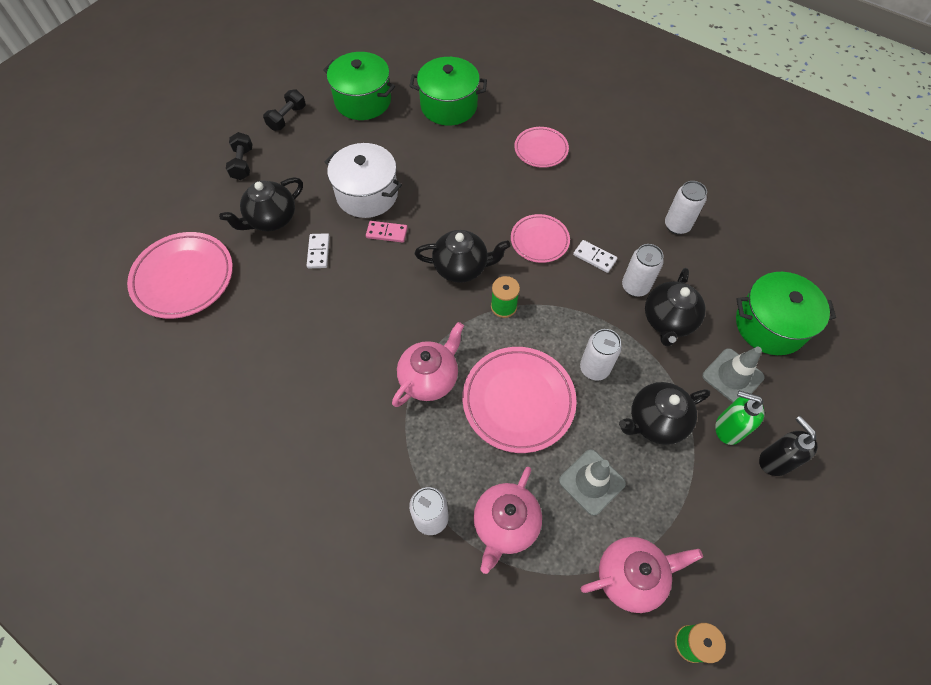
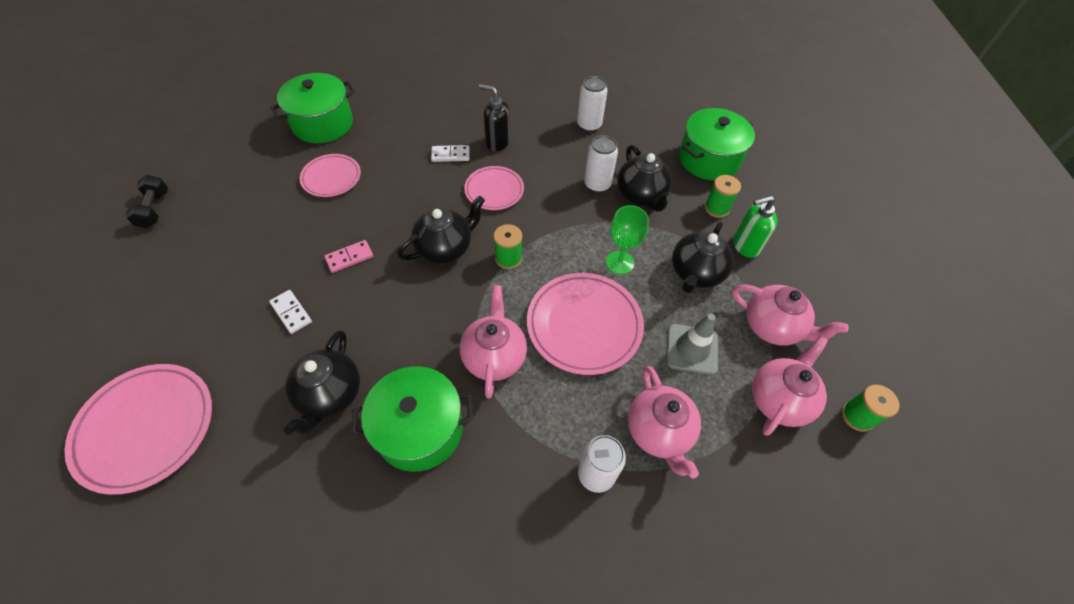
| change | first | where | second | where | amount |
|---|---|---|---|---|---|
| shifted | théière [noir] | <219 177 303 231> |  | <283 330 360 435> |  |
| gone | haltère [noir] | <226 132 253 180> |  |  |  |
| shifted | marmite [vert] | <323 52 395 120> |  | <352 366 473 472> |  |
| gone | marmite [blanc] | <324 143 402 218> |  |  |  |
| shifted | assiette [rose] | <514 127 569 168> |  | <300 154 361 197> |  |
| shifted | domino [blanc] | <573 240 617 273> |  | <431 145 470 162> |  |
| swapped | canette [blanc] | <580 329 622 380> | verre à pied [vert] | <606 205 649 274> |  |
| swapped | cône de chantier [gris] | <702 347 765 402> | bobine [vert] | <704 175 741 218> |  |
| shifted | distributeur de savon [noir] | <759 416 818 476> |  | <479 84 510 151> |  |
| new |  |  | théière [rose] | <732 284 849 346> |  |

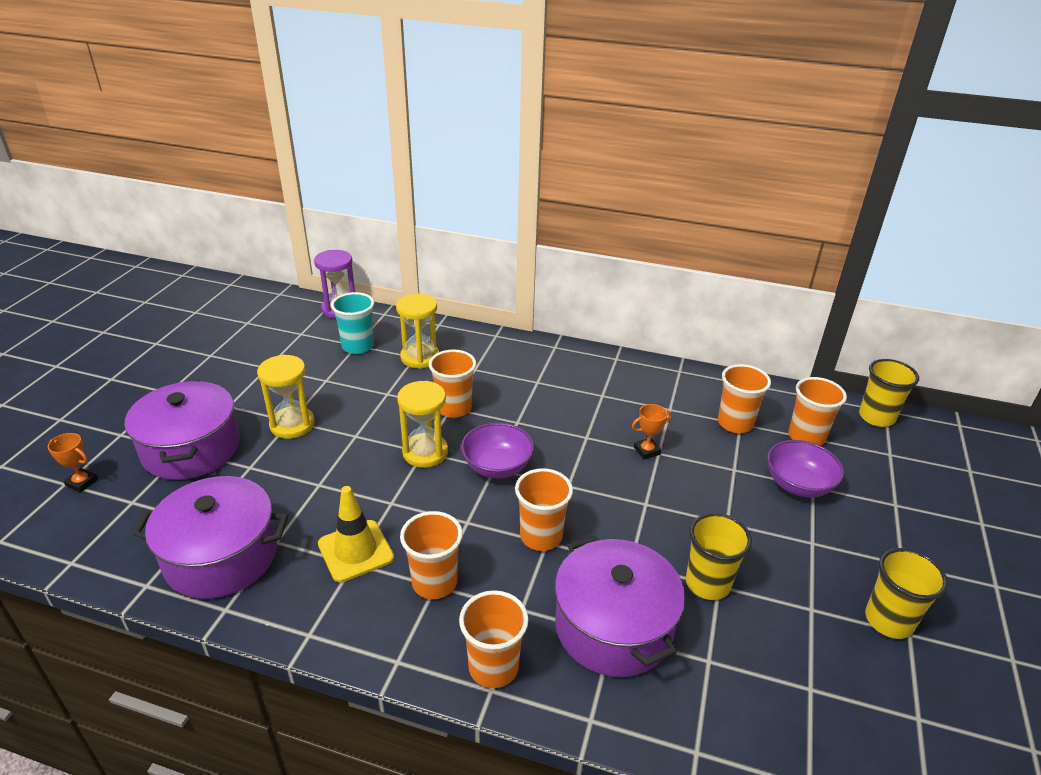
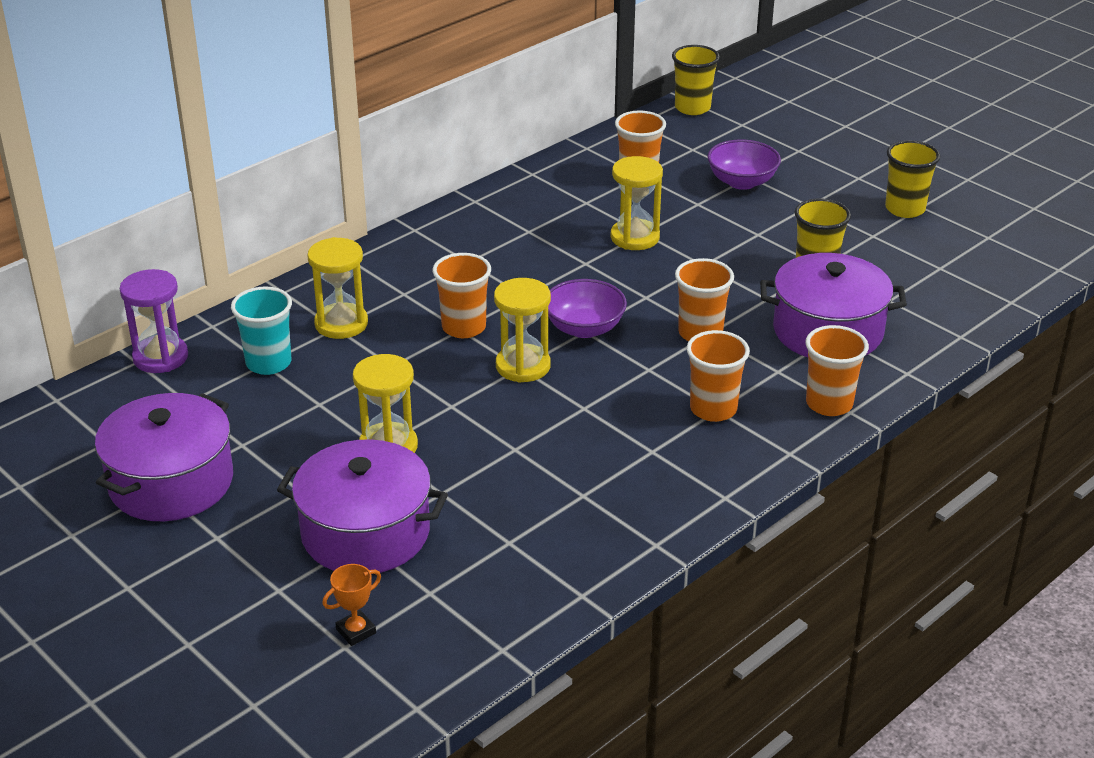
| change | first | where | second | where | amount |
|---|---|---|---|---|---|
| shifted | marmite [violet] | <133 476 288 599> |  | <95 393 233 521> |  |
| gone | cône de chantier [jaune] | <318 486 394 582> |  |  |  |
| swapped | trophée [orange] | <632 404 672 459> | sablier [jaune] | <611 156 663 250> |  |
| gone | gobelet [orange] | <789 377 847 446> |  |  |  |

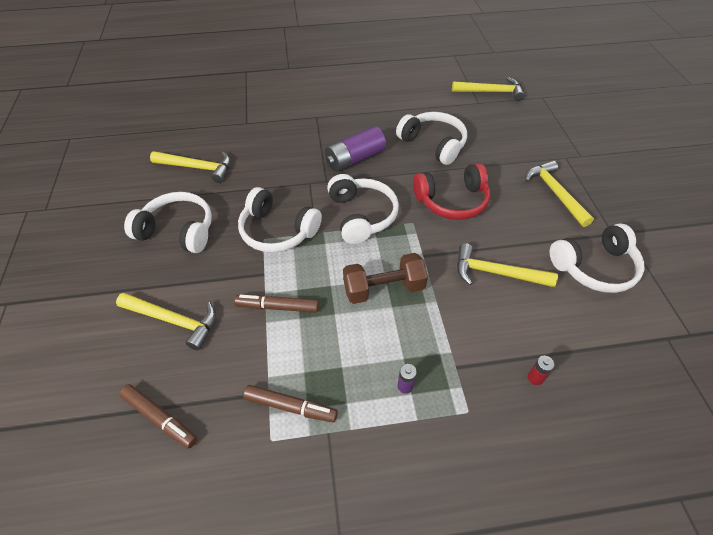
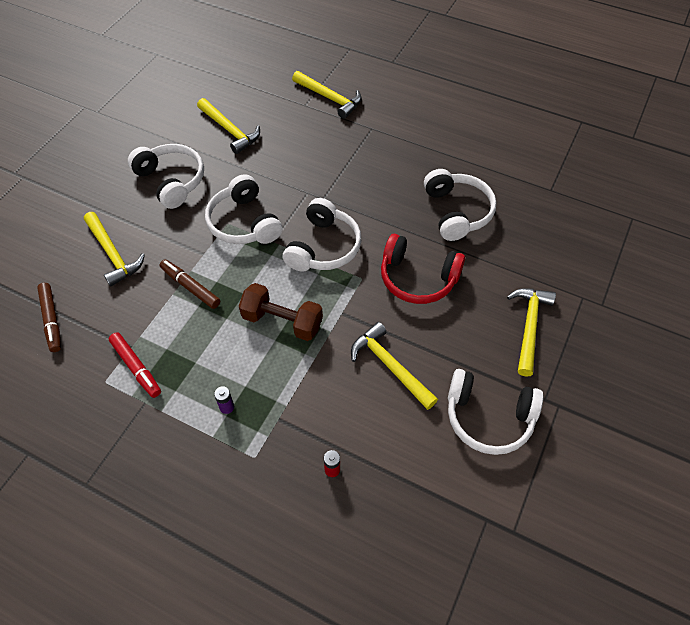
| change | first | where | second | where | amount |
|---|---|---|---|---|---|
| repainted | feutre [marron] | <243 385 338 423> | feutre [rouge] | <109 332 161 398> |  |
| gone | pile [violet] | <325 126 386 172> |  |  |  |
| shifted | marteau [jaune] | <452 77 525 101> |  | <292 71 362 119> |  |

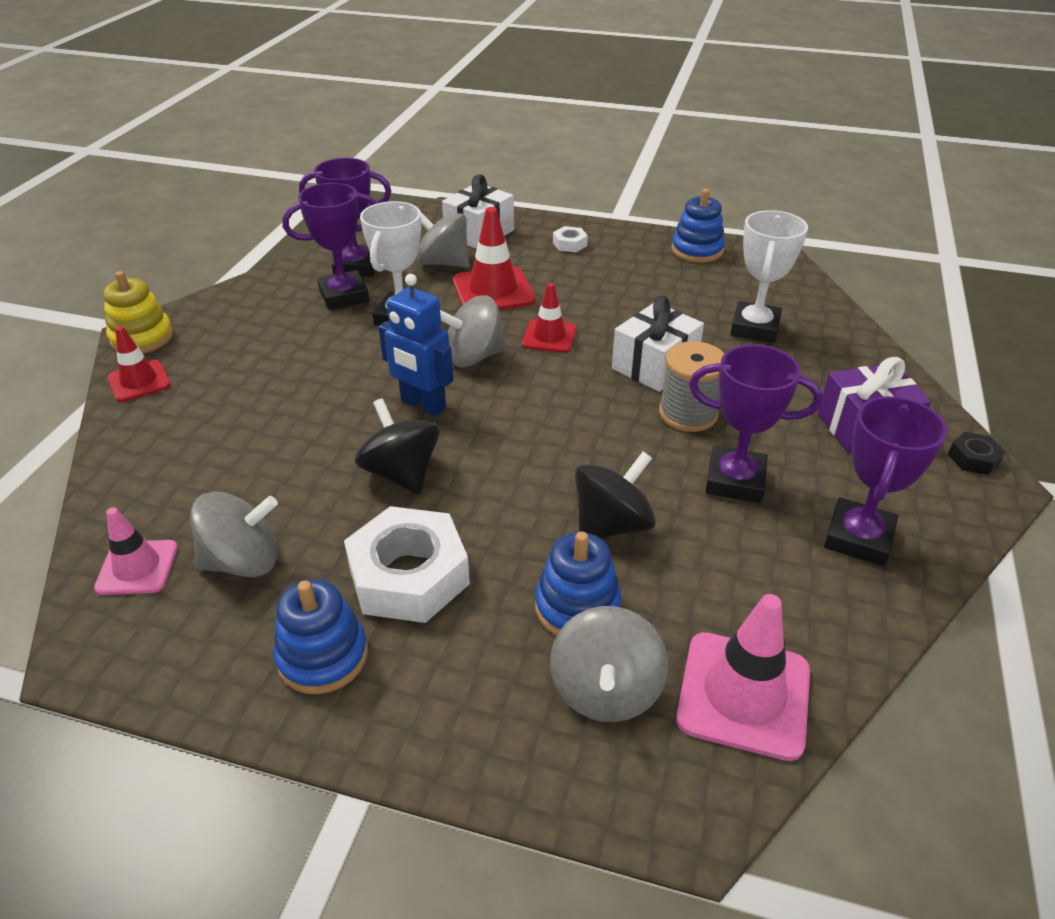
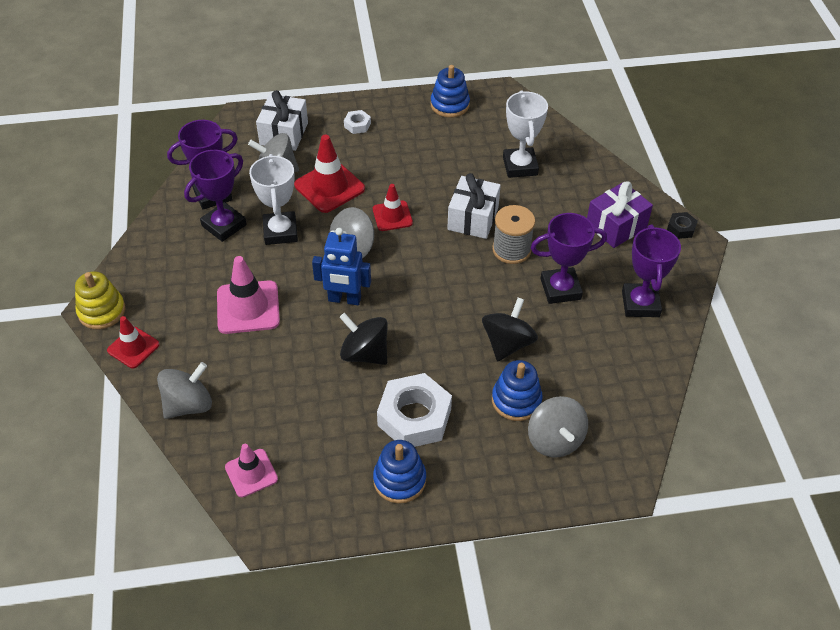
| change | first | where | second | where | amount |
|---|---|---|---|---|---|
| shifted | toupie [gris] | <190 492 278 577> |  | <157 362 212 419> |  |
| shifted | cône de chantier [rose] | <676 594 810 761> |  | <217 256 280 334> |  |

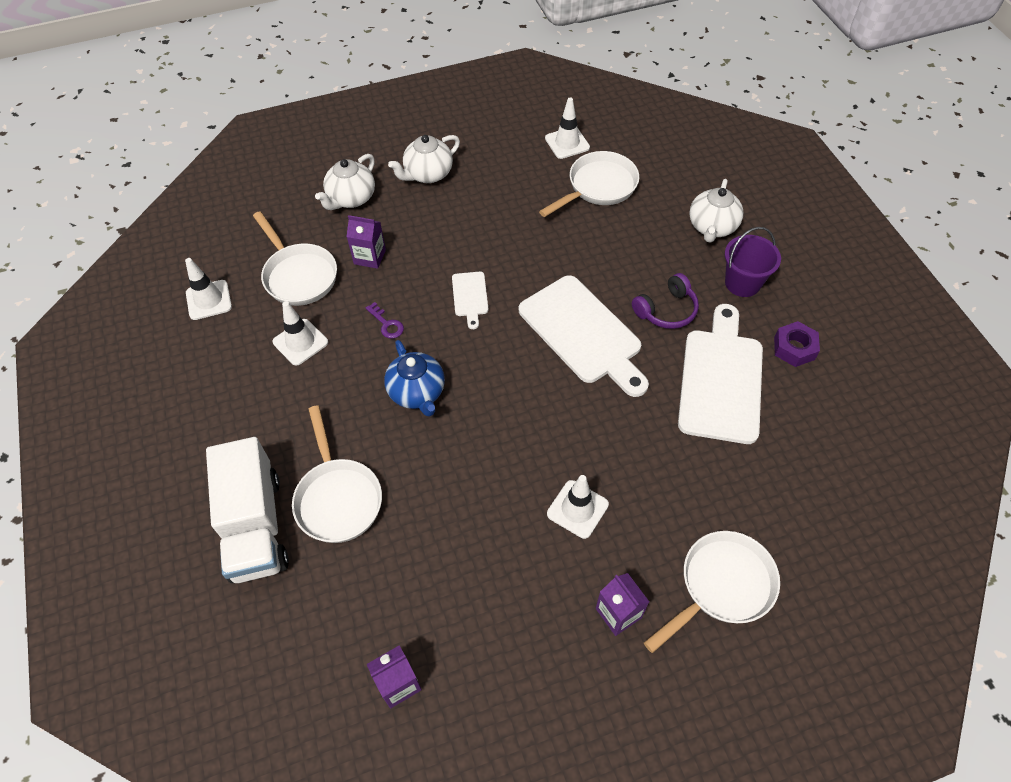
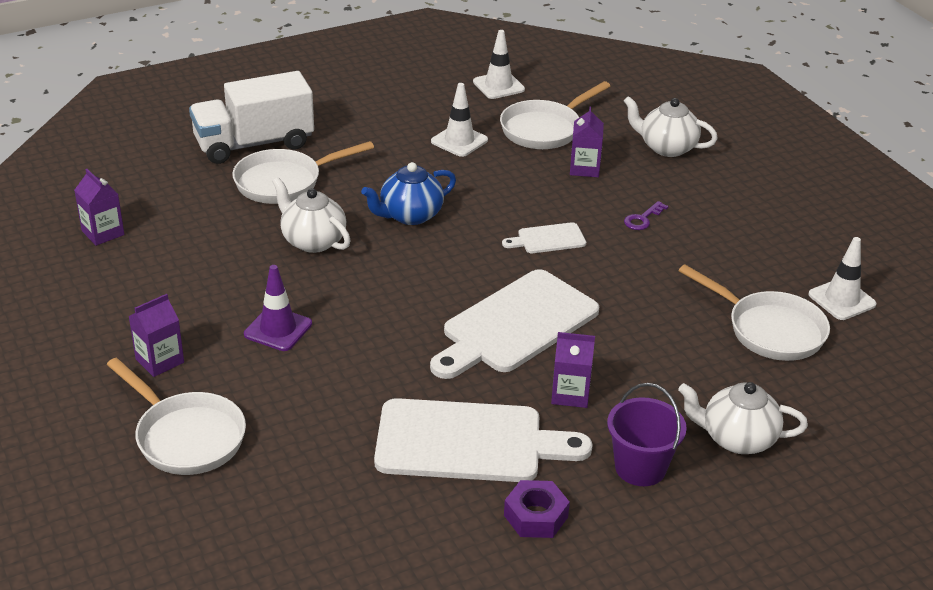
| change | first | where | second | where | amount |
|---|---|---|---|---|---|
| shifted | clé [violet] | <366 302 404 339> |  | <624 201 668 230> |  |
| shifted | théière [blanc] | <388 135 460 183> |  | <272 177 351 253> |  |
| repainted | cône de chantier [blanc] | <547 475 609 539> | cône de chantier [violet] | <244 265 312 351> |  |
| swapped | casque audio [violet] | <632 273 699 329> | brique de lait [violet] | <551 332 595 408> |  |

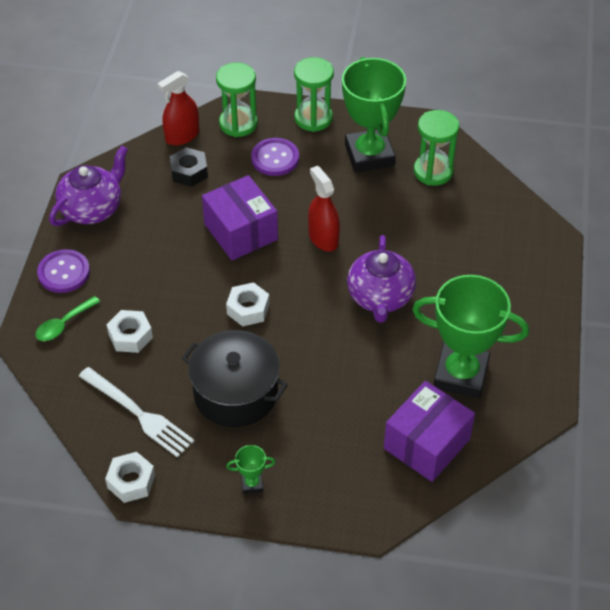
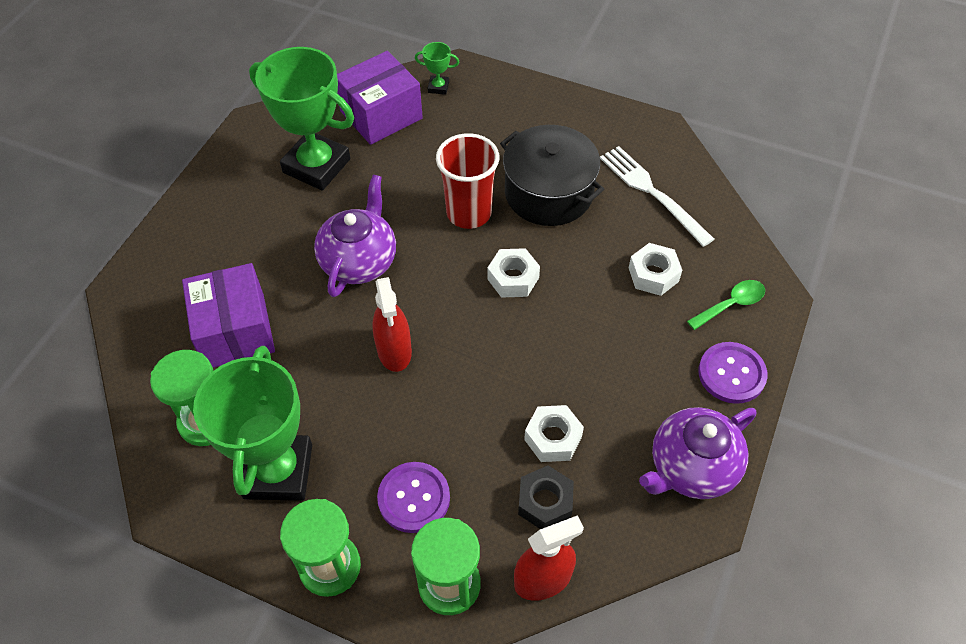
| change | first | where | second | where | amount |
|---|---|---|---|---|---|
| shifted | écrou [blanc] | <105 452 155 503> |  | <524 405 584 462> |  |
| shifted | boîte [violet] | <202 175 278 260> |  | <182 263 275 368> |  |
| shifted | trophée [vert] | <226 445 276 494> |  | <415 42 459 95> |  |
| new |  |  | gobelet [rouge] | <436 133 500 229> |  |

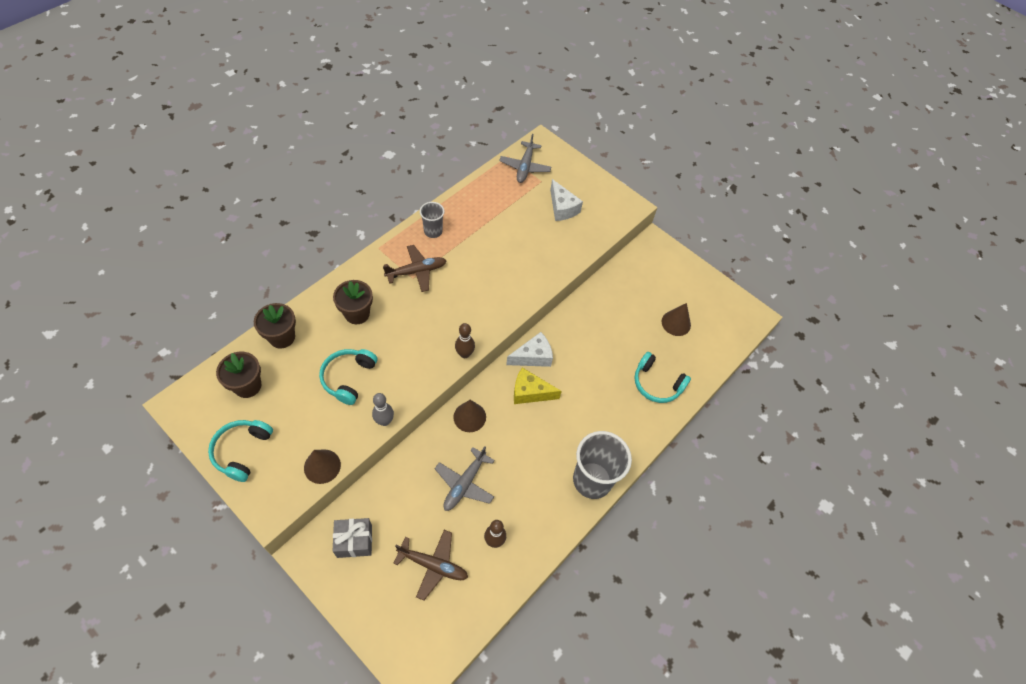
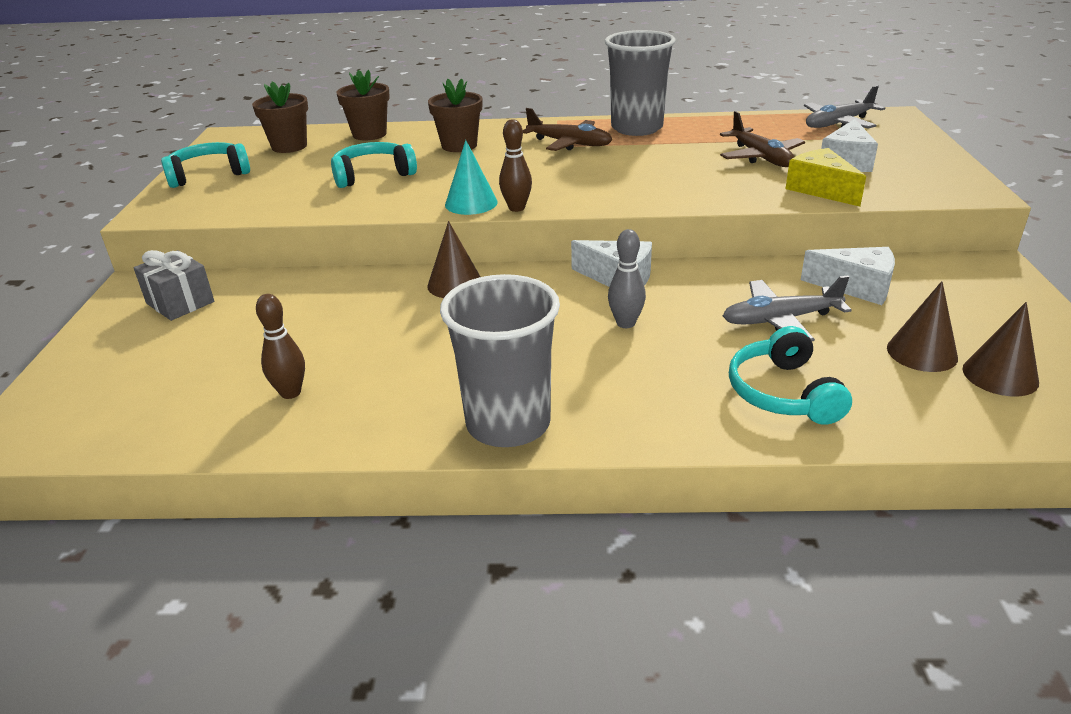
| change | first | where | second | where | amount |
|---|---|---|---|---|---|
| shifted | cône [marron] | <304 450 341 484> |  | <963 302 1039 396> |  |
| shifted | quille [gris] | <372 393 394 426> |  | <608 229 646 328> |  |
| shifted | avion [marron] | <393 530 468 600> |  | <720 111 805 167> |  |
| scaled | gobelet [gris] | <420 202 445 238> |  | <605 30 676 136> | x1.85 |
| shifted | avion [gris] | <435 446 495 511> |  | <723 275 852 341> |  |
| shifted | fromage [jaune] | <514 368 562 404> |  | <785 148 866 207> |  |
| new |  |  | cône [turquoise] | <445 140 498 215> |  |
| new |  |  | fromage [blanc] | <801 247 895 305> |  |

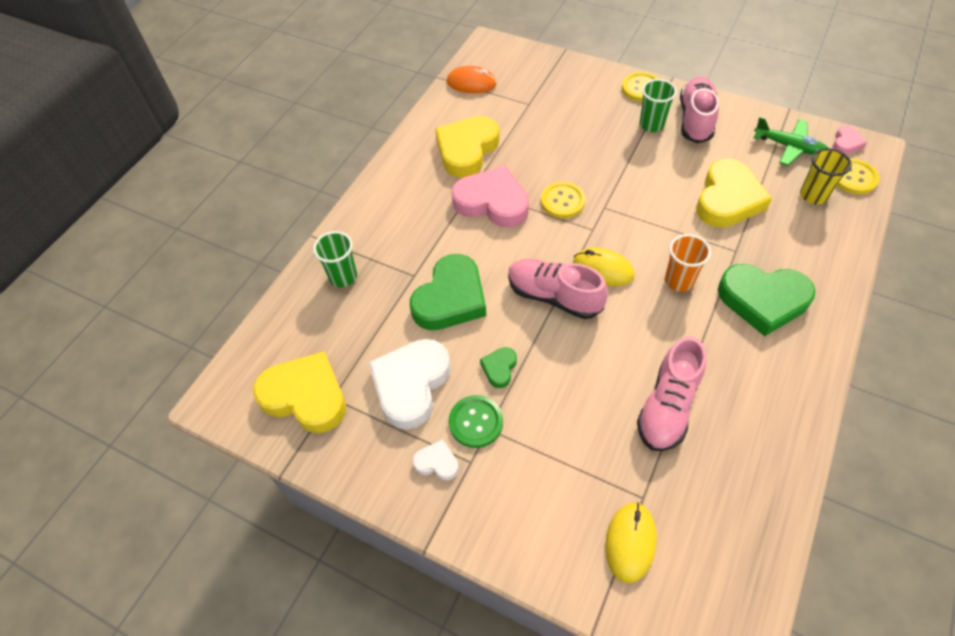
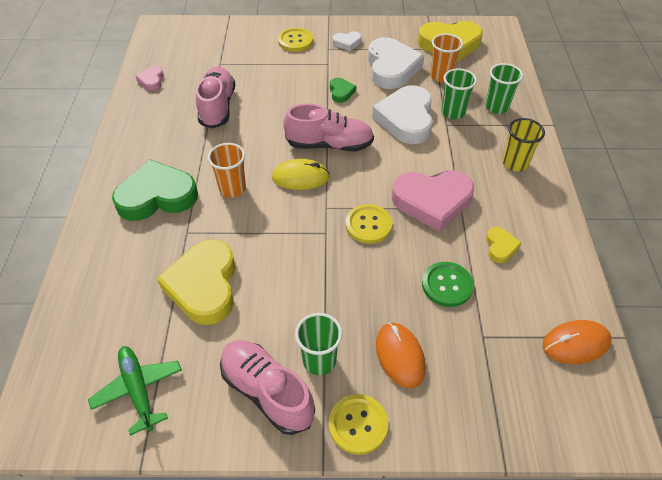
| change | first | where | second | where | amount |
|---|---|---|---|---|---|
| repainted | cœur [vert] | <410 254 486 330> | cœur [blanc] | <372 85 433 144> |  |
| scaled | cœur [jaune] | <435 116 499 178> |  | <486 227 521 263> | x0.46 |
| shifted | bouton [vert] | <449 395 503 448> |  | <422 262 474 307> |  |
| gone | souris [jaune] | <605 502 657 583> |  |  |  |
| rotated | chaussure [rose] | <680 77 719 143> |  | <220 340 315 435> | 150 degrees clockwise |
| rotated | avion [vert] | <754 117 828 166> |  | <88 346 182 436> | 60 degrees clockwise |
| shifted | gobelet [jaune] | <800 148 852 204> |  | <502 118 545 172> |  |
| shifted | cœur [rose] | <833 125 867 154> |  | <136 66 163 91> |  |
| shifted | bouton [jaune] | <837 158 880 194> |  | <278 28 313 52> |  |
| new |  |  | souris [orange] | <376 322 426 389> |  |
| new |  |  | gobelet [orange] | <430 33 463 82> |  |
| new |  |  | gobelet [vert] | <441 68 477 119> |  |

